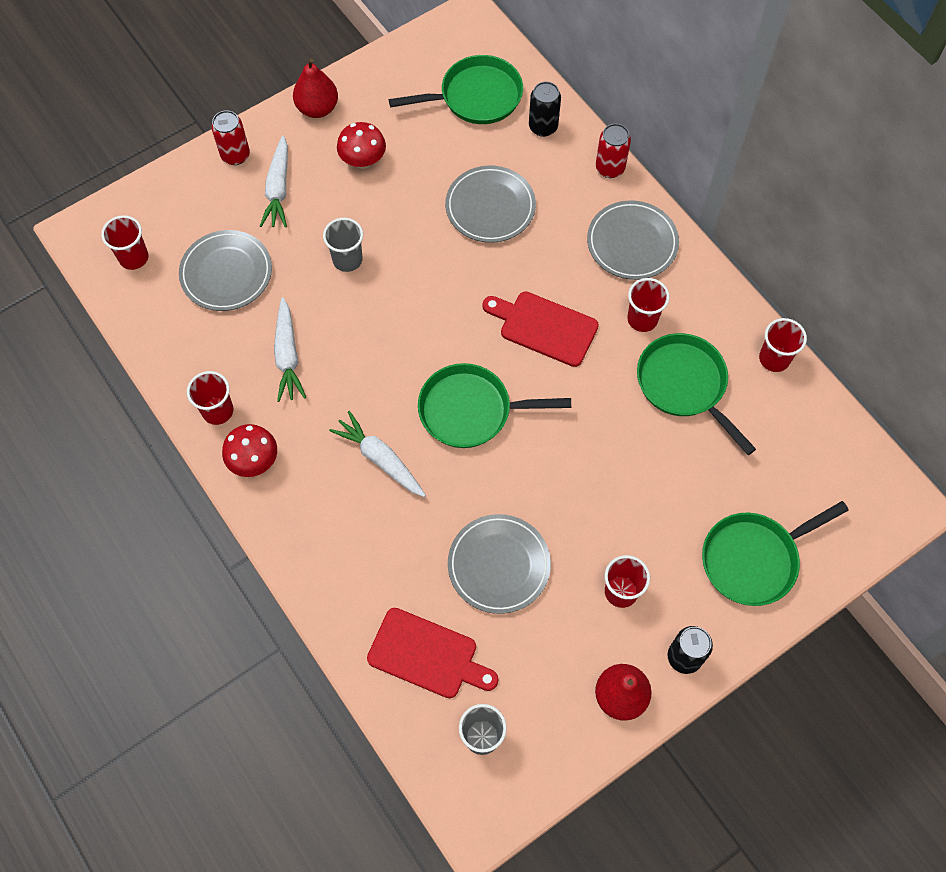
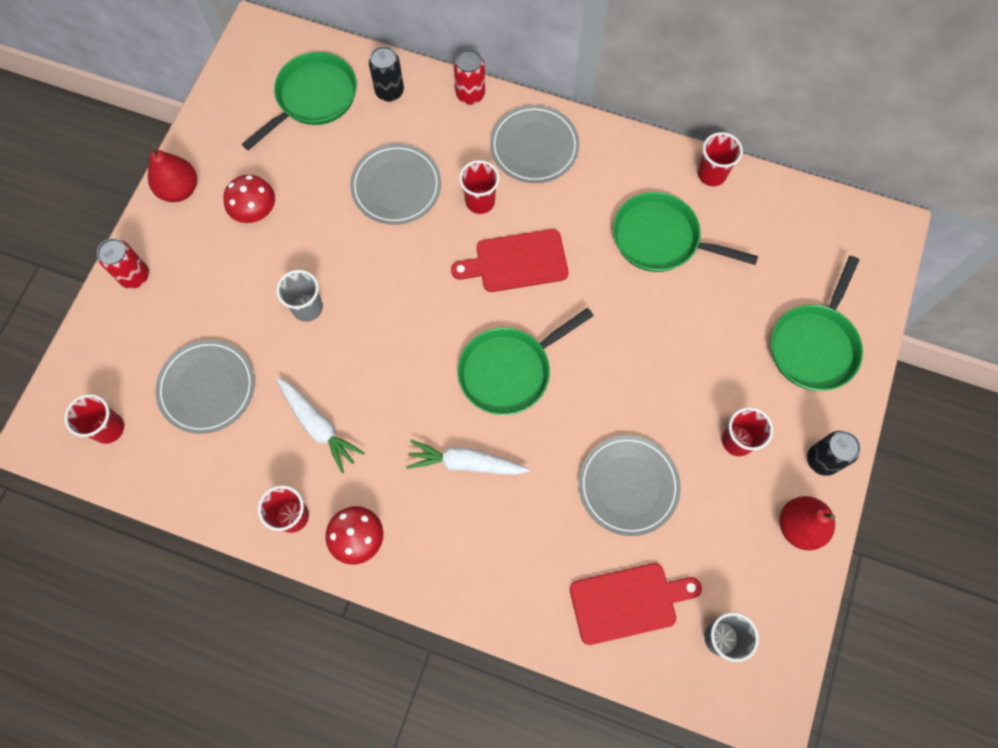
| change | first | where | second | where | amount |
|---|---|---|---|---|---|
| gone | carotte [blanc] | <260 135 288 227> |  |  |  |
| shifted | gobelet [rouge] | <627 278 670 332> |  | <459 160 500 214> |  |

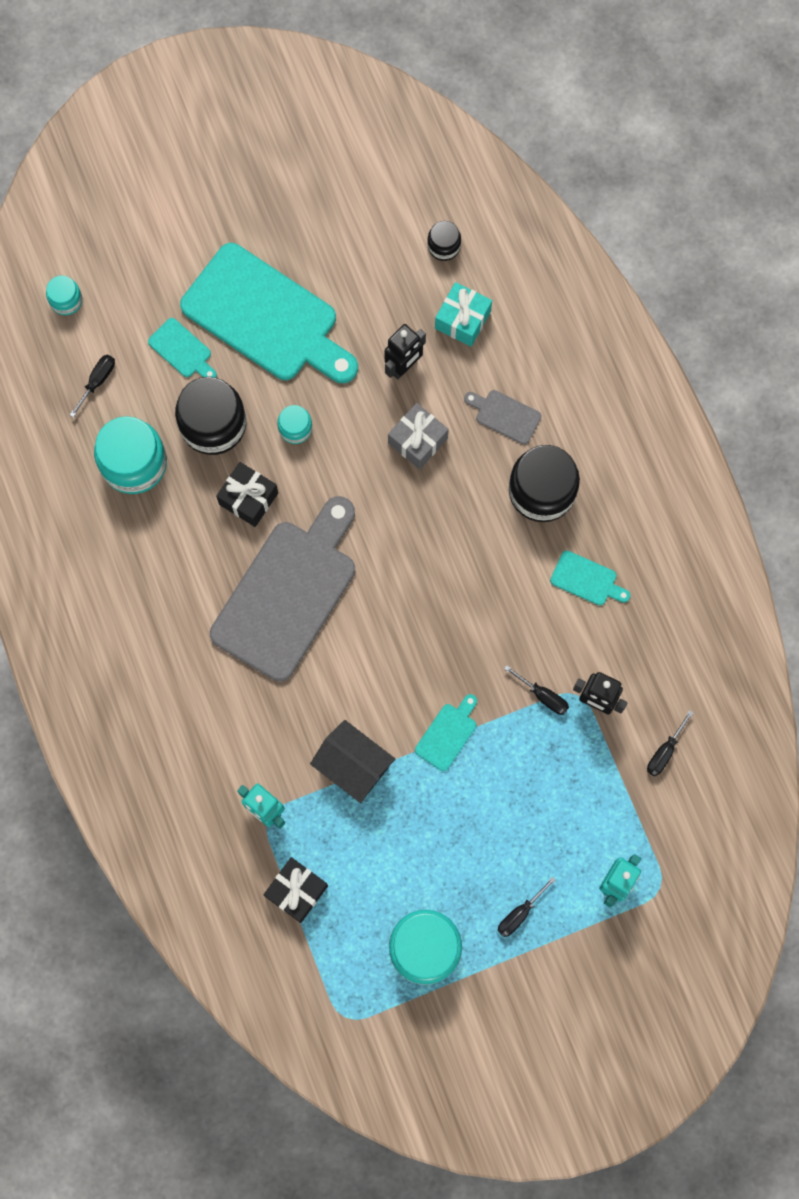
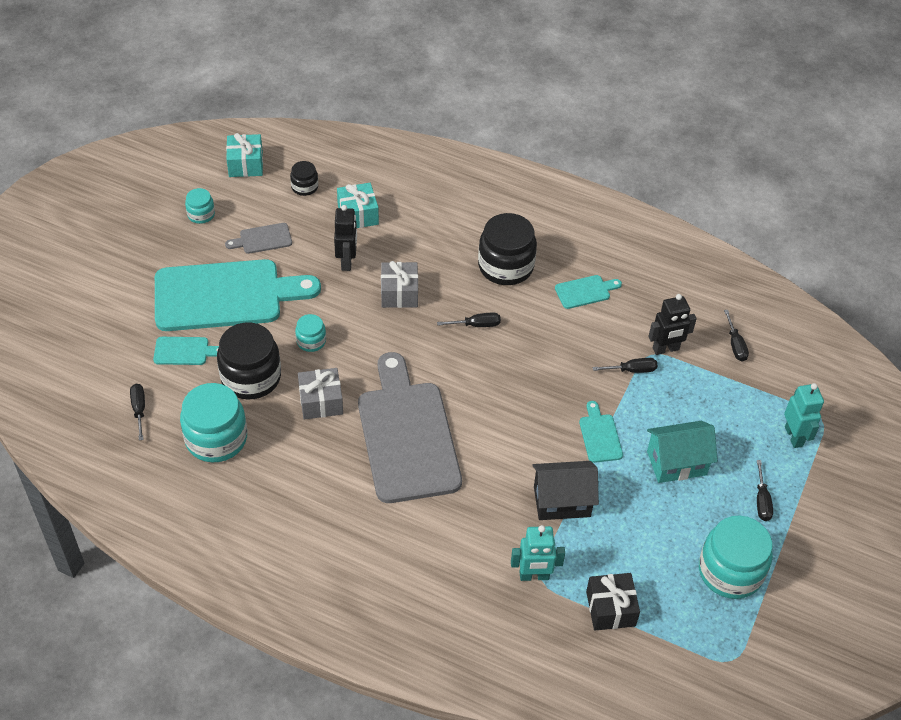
| change | first | where | second | where | amount |
|---|---|---|---|---|---|
| shifted | bocal [turquoise] | <46 276 82 315> |  | <185 188 215 224> |  |
| repainted | cadeau [noir] | <216 462 278 527> | cadeau [gris] | <298 368 343 420> |  |
| shifted | planche à découper [gris] | <464 390 542 445> |  | <225 223 292 254> |  |
| new |  |  | cadeau [turquoise] | <226 133 263 177> |  |
| new |  |  | tournevis [noir] | <437 313 501 327> |  |
| new |  |  | maison [turquoise] | <647 421 718 483> |  |

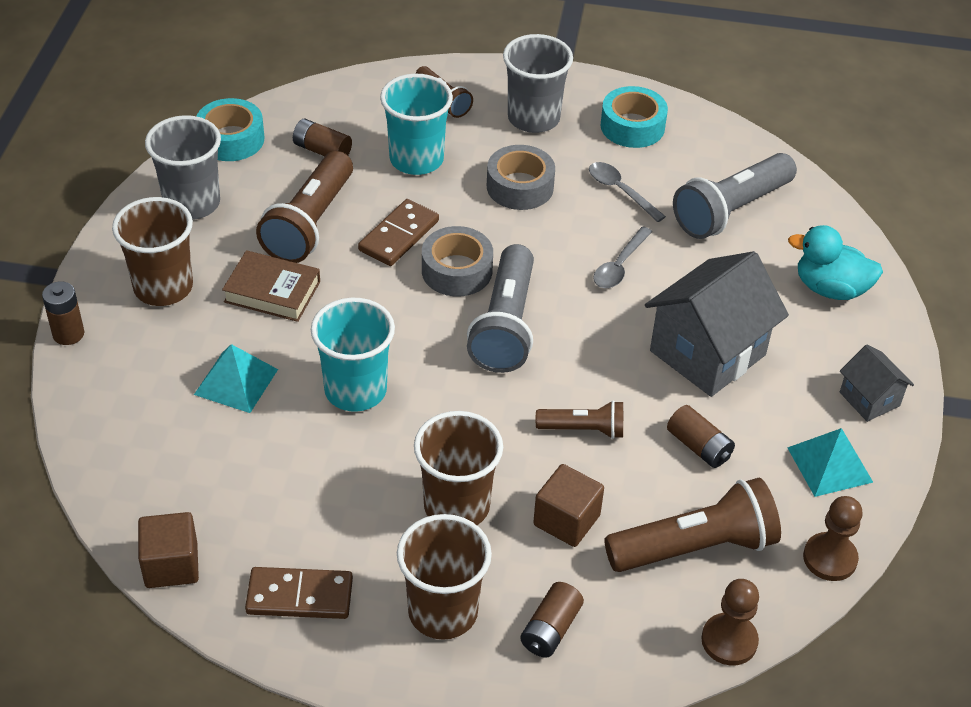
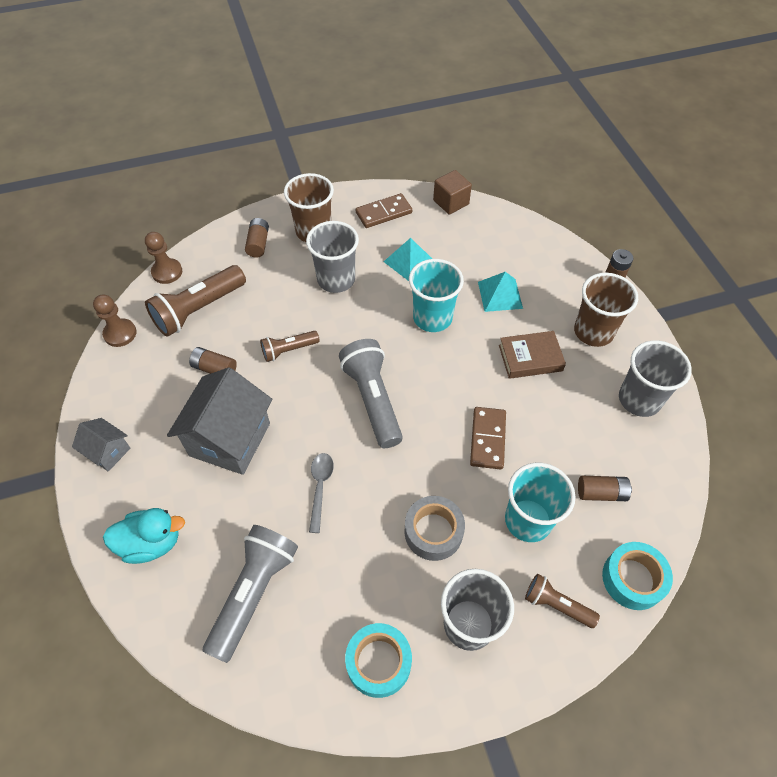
| change | first | where | second | where | amount |
|---|---|---|---|---|---|
| shifted | ruban adhésif [turquoise] | <196 98 264 161> |  | <602 542 673 610> |  |
| gone | lampe de poche [marron] | <256 151 353 263> |  |  |  |
| repainted | gobelet [marron] | <414 411 503 525> | gobelet [gris] | <306 221 359 293> |  |
| gone | ruban adhésif [gris] | <422 226 493 296> |  |  |  |
| gone | cube [marron] | <533 464 604 547> |  |  |  |
| gone | cuillère [gris] | <589 162 666 222> |  |  |  |
| shifted | pyramide [turquoise] | <787 428 873 497> |  | <384 238 432 281> |  |

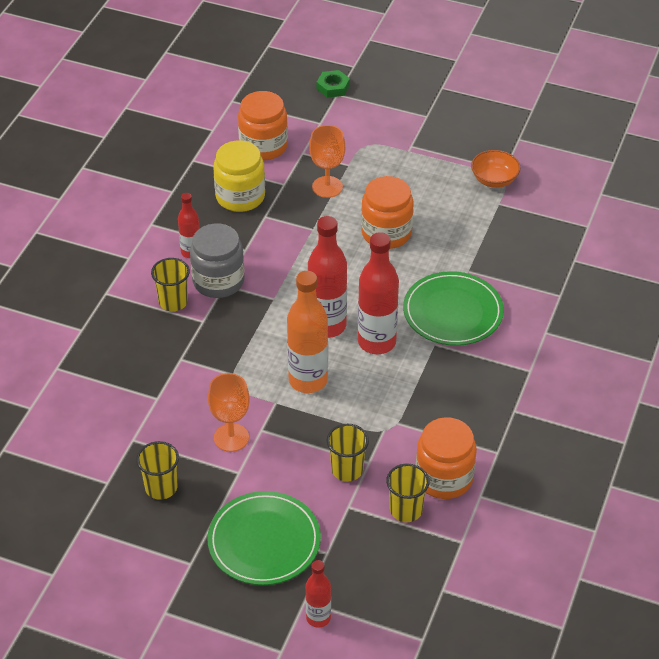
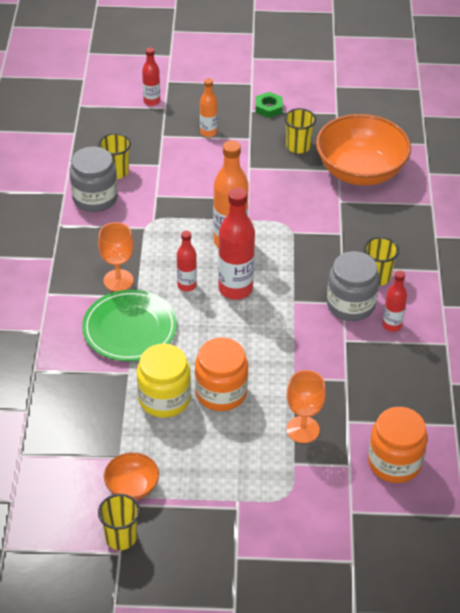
| change | first | where | second | where | amount |
|---|---|---|---|---|---|
| swapped | assiette [vert] | <207 491 321 585> | bouteille [orange] | <200 78 217 137> |  |
| shifted | verre à pied [orange] | <208 373 250 452> |  | <98 222 134 292> |  |
| shifted | bocal [jaune] | <213 140 265 212> |  | <137 344 191 418> |  |
| shifted | écrou [vert] | <316 70 350 98> |  | <256 92 283 118> |  |
| shifted | gobelet [jaune] | <327 424 369 481> |  | <98 494 140 550> |  |
| scaled | bouteille [rouge] | <358 232 399 354> |  | <177 230 197 291> | x0.56 |
| repainted | bocal [orange] | <416 417 477 499> | bocal [gris] | <69 147 118 212> |  |
| new |  |  | bol [orange] | <316 114 411 186> |  |

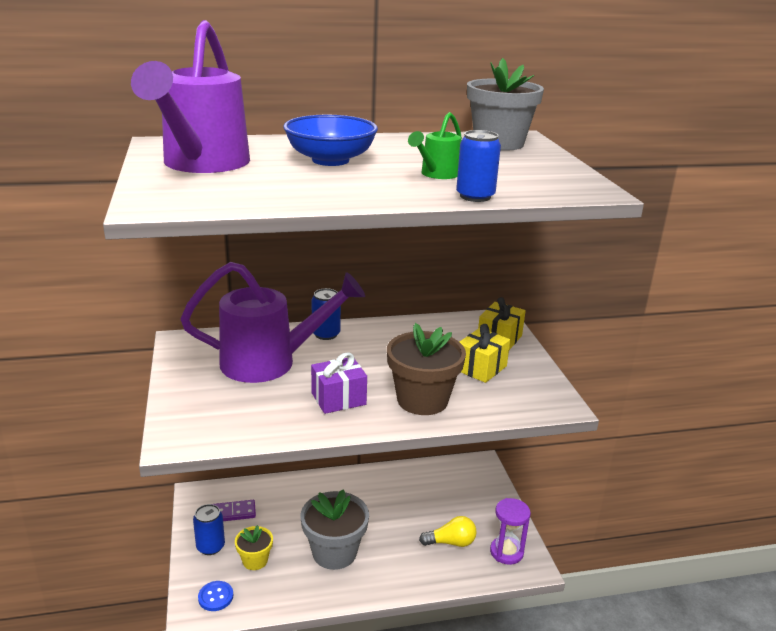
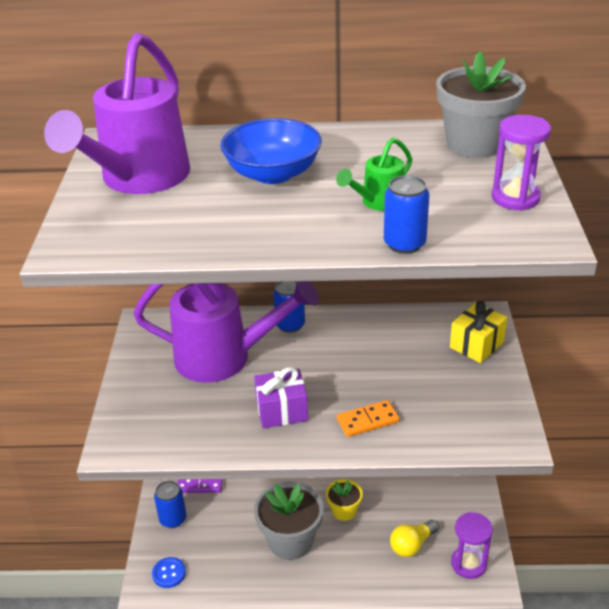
| change | first | where | second | where | amount |
|---|---|---|---|---|---|
| shifted | pot de fleurs [jaune] | <235 525 273 570> |  | <326 479 363 521> |  |
| swapped | pot de fleurs [marron] | <387 323 466 415> | domino [orange] | <337 400 399 437> |  |
| rotated | ampoule [jaune] | <419 516 477 547> |  | <390 520 439 557> | 135 degrees clockwise |
| gone | cadeau [jaune] | <460 324 510 383> |  |  |  |
| new |  |  | sablier [violet] | <492 115 551 211> |  |

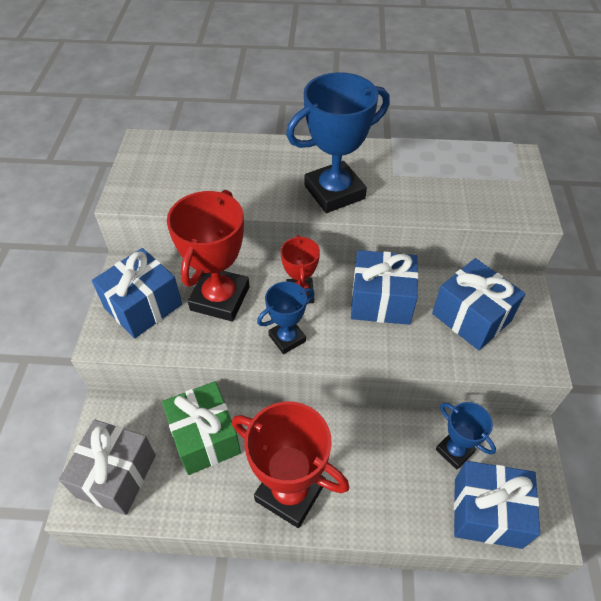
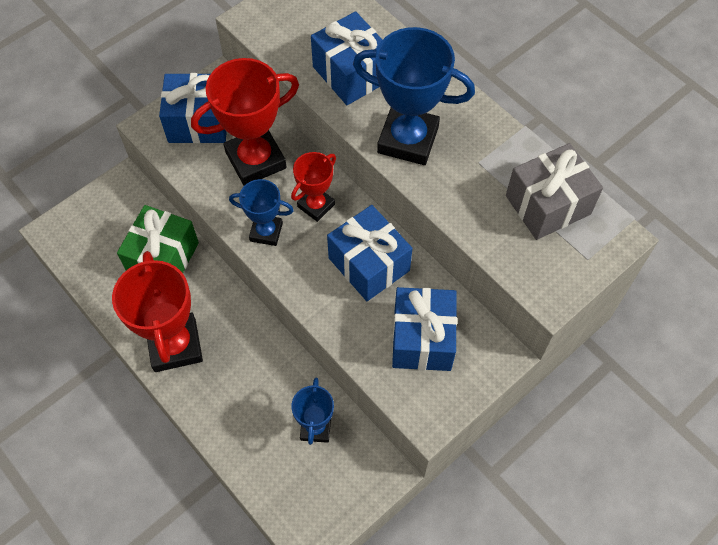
| change | first | where | second | where | amount |
|---|---|---|---|---|---|
| shifted | cadeau [gris] | <59 419 156 515> |  | <506 143 603 240> |  |
| shifted | cadeau [bleu] | <454 461 540 549> |  | <311 11 382 105> |  |

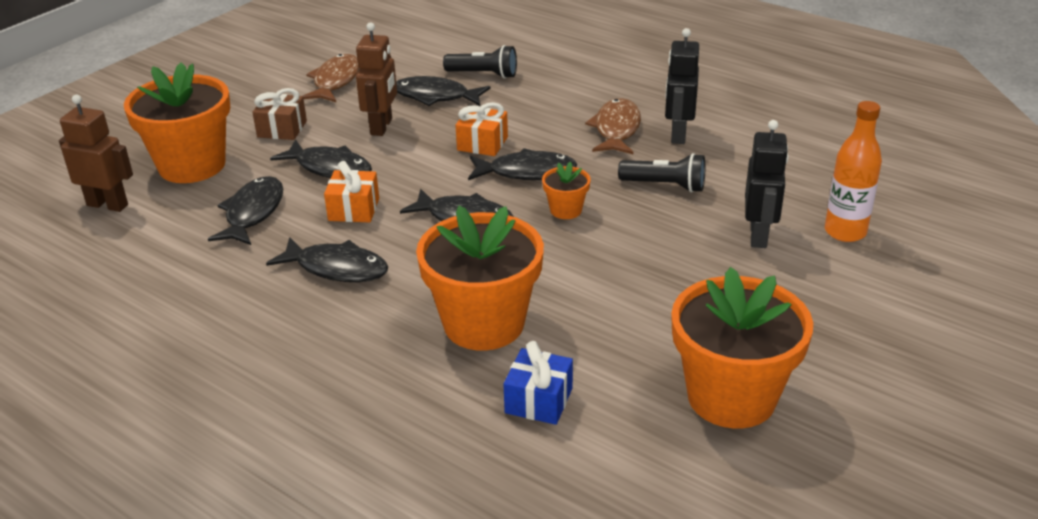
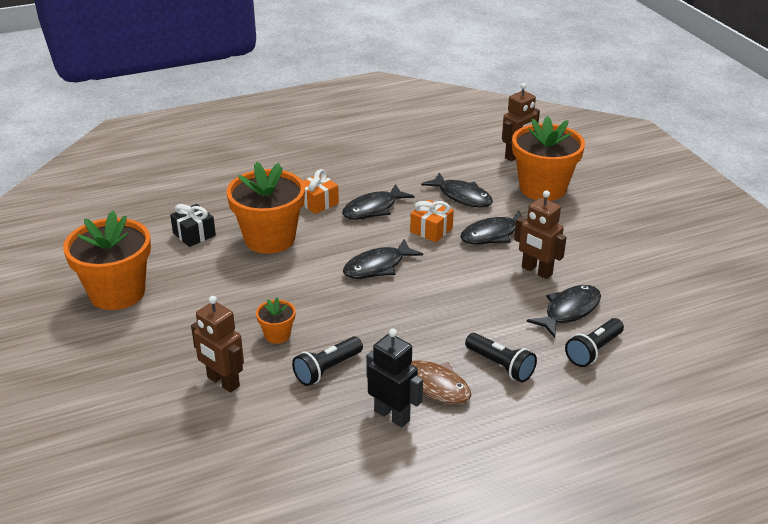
| change | first | where | second | where | amount |
|---|---|---|---|---|---|
| gone | cadeau [marron] | <252 88 307 140> |  |  |  |
| gone | poisson [marron] | <303 54 360 102> |  |  |  |
| shifted | cadeau [orange] | <456 102 508 156> |  | <303 169 339 214> |  |
| gone | poisson [noir] | <468 148 577 180> |  |  |  |
| repainted | cadeau [bleu] | <503 341 573 425> | cadeau [noir] | <170 204 216 247> |  |
| shifted | pot de fleurs [orange] | <542 162 591 219> |  | <256 298 296 344> |  |
| repainted | robot [noir] | <745 120 789 248> | robot [marron] | <191 296 244 393> |  |
| gone | bouteille [orange] | <825 101 882 242> |  |  |  |
| new |  |  | lampe de poche [noir] | <465 333 537 382> |  |

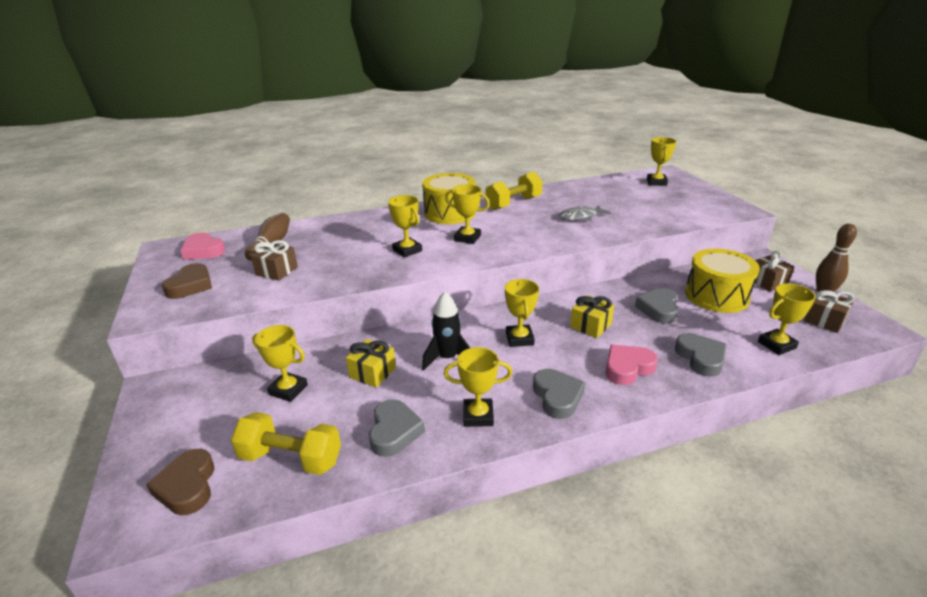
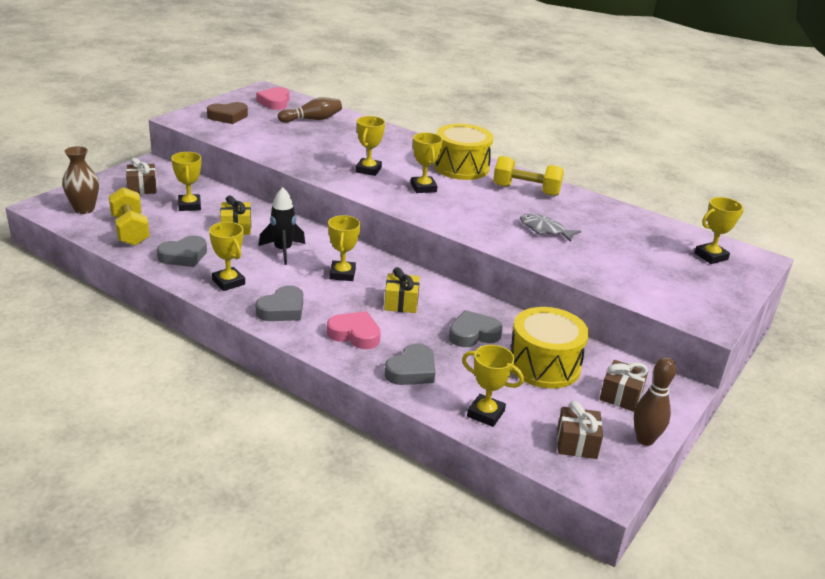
| change | first | where | second | where | amount |
|---|---|---|---|---|---|
| swapped | cœur [marron] | <146 449 215 515> | vase [marron] | <62 146 99 214> |  |
| shifted | cadeau [marron] | <251 240 298 280> |  | <126 158 157 194> |  |
| rotated | trophée [jaune] | <505 279 539 347> |  | <328 215 361 281> | 45 degrees counterclockwise |

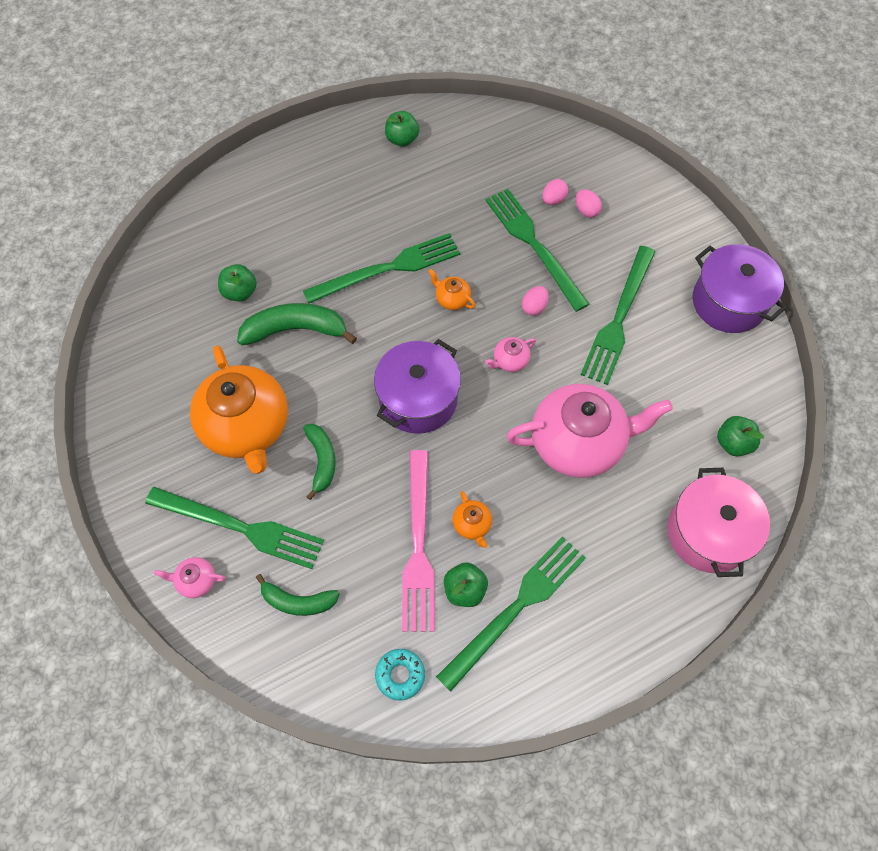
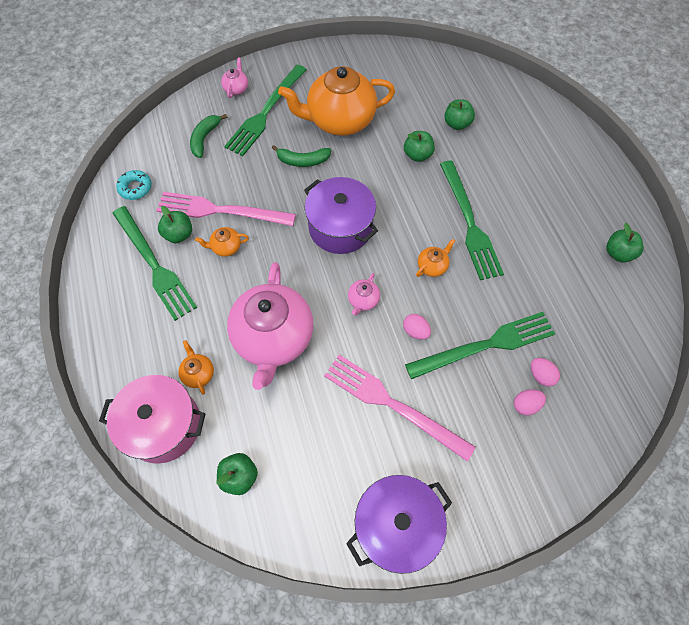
| change | first | where | second | where | amount |
|---|---|---|---|---|---|
| swapped | banane [vert] | <237 303 357 345> | pomme [vert] | <404 131 435 162> |  |
| rotated | théière [rose] | <485 337 536 372> |  | <348 273 380 315> | 135 degrees counterclockwise |
| repainted | fourchette [vert] | <581 246 655 385> | fourchette [rose] | <324 355 476 461> |  |
| new |  |  | théière [orange] | <179 340 214 395> |  |

